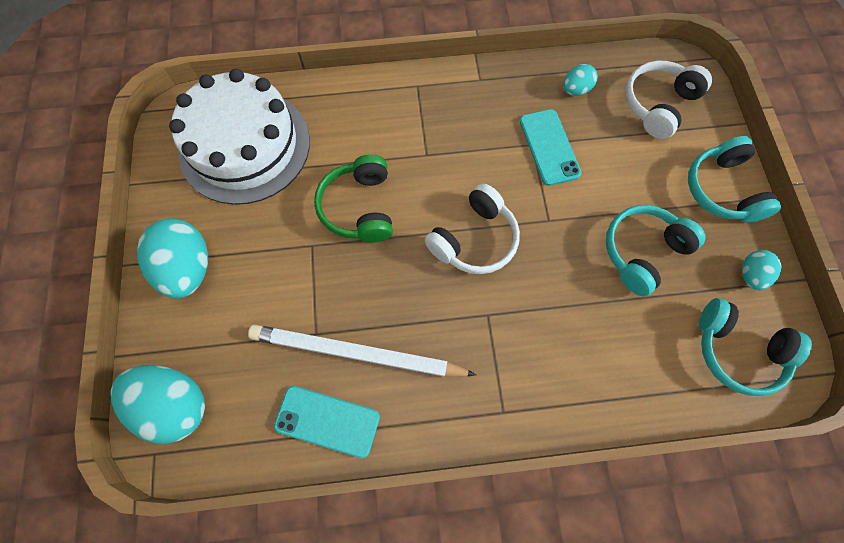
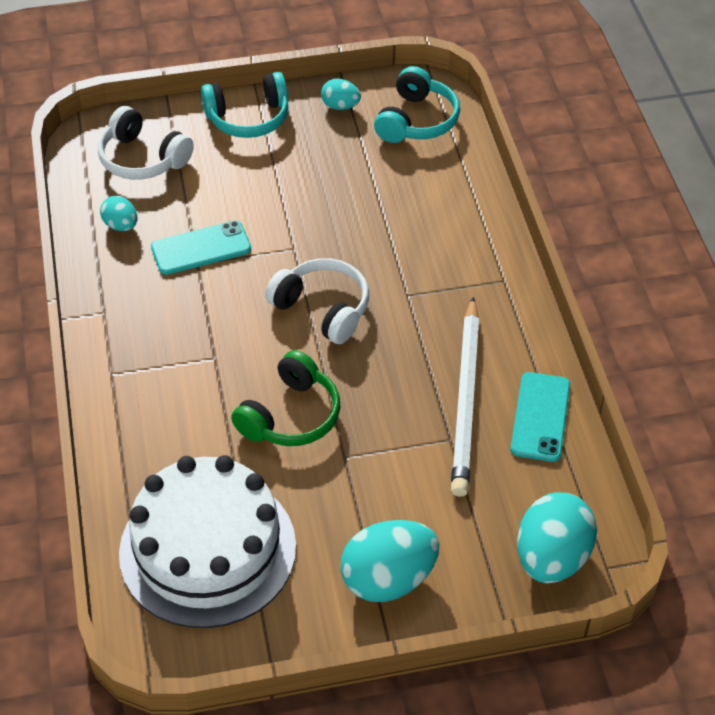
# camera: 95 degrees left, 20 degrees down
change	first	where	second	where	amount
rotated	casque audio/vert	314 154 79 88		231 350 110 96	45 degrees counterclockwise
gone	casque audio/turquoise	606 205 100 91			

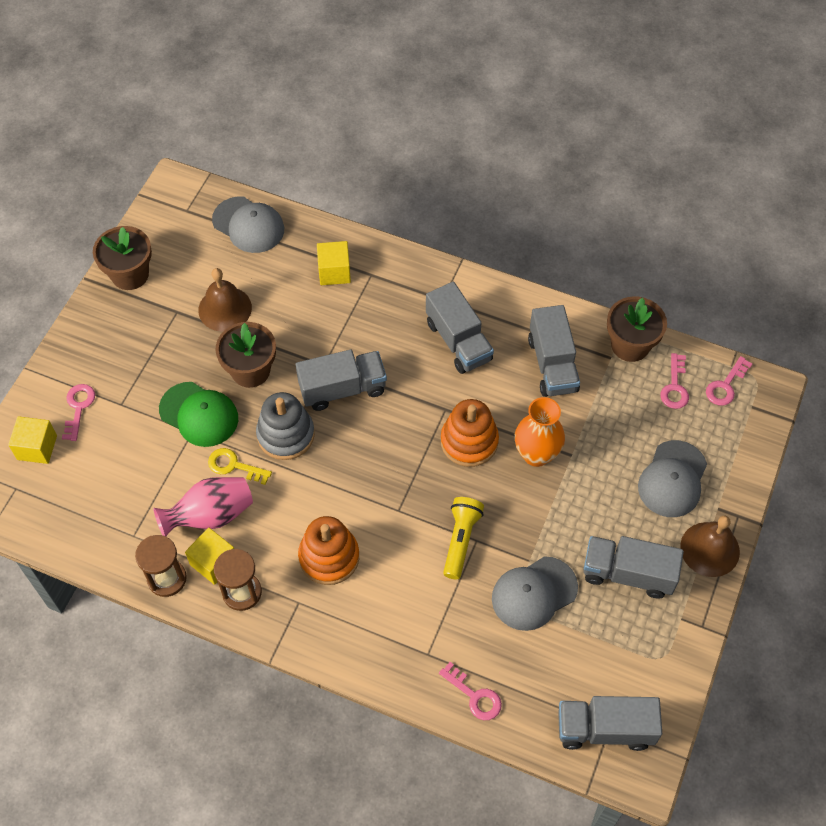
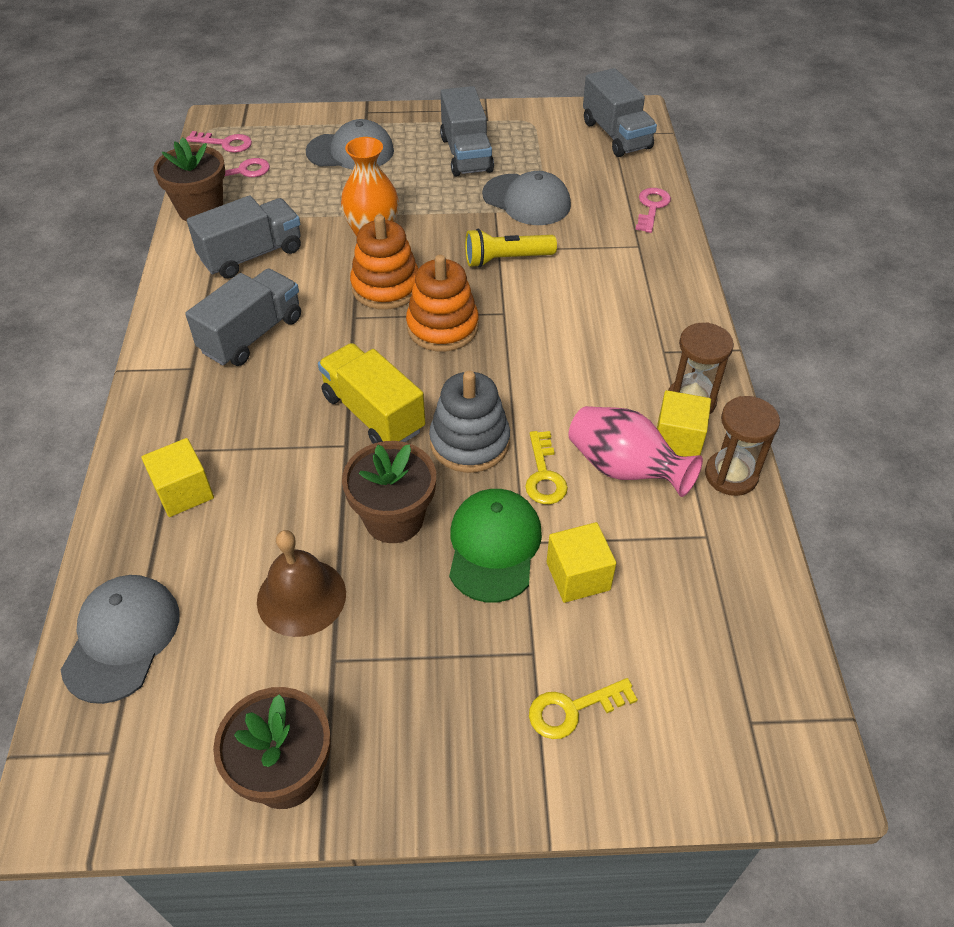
# camera: 115 degrees left, 10 degrees down
change	first	where	second	where	amount
shifted	cube/jaune	8 416 49 48		547 522 69 81	
repainted	clé/rose	62 384 33 57	clé/jaune	529 678 109 61	
repainted	camion/gris	296 350 91 61	camion/jaune	318 343 107 101	
shifted	jouet à empiler/orange	298 516 61 69		406 255 73 97	
gone	cloche/marron	680 516 60 61			

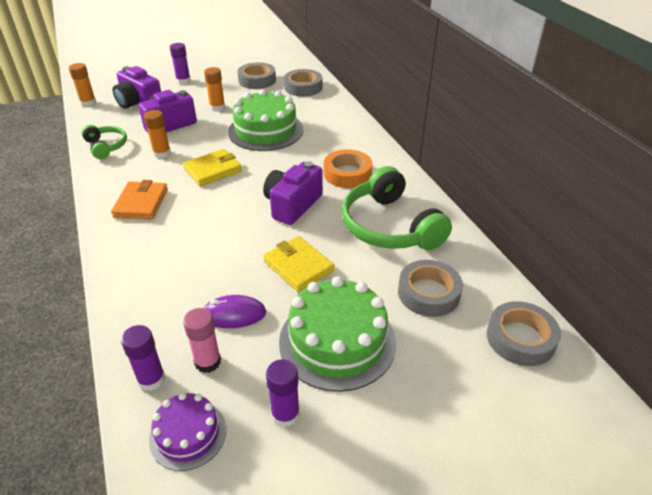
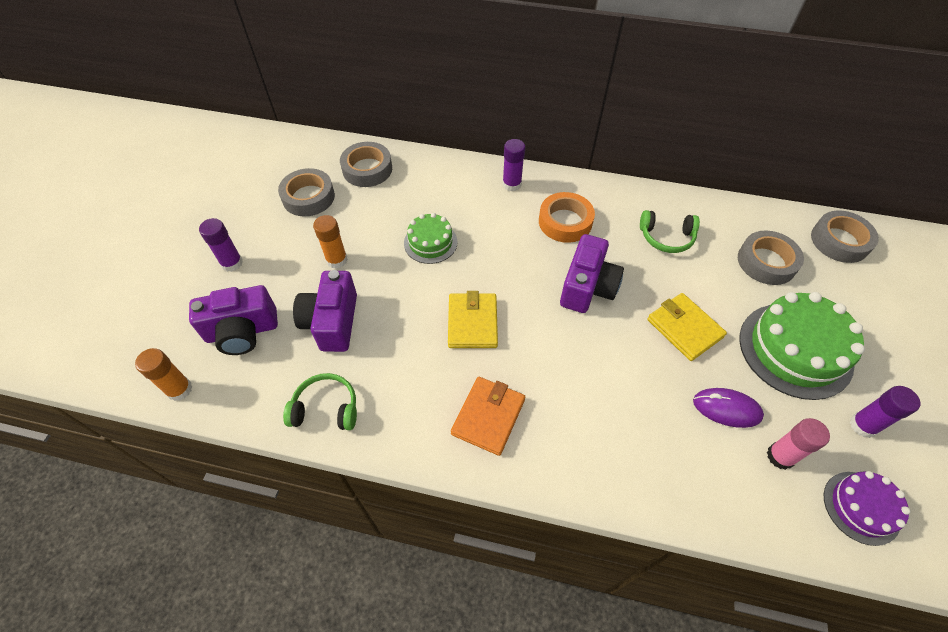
# camera: 55 degrees left, 15 degrees up
change	first	where	second	where	amount
rotated	portefeuille/orange	111 180 57 40		451 377 74 79	75 degrees clockwise
shifted	bâton de colle/violet	121 325 44 66		502 139 23 52	
gone	bâton de colle/orange	144 110 27 49			
rotated	souris/violet	204 295 62 33		693 388 71 40	75 degrees clockwise
scaled	gâteau/vert	228 89 75 62		404 213 54 51	x0.56
rotated	appareil photo/violet	263 161 60 64		560 234 64 79	135 degrees counterclockwise
rotated	portefeuille/jaune	263 236 71 56		647 293 80 68	60 degrees clockwise
scaled	casque audio/vert	342 166 110 84		640 210 60 43	x0.54

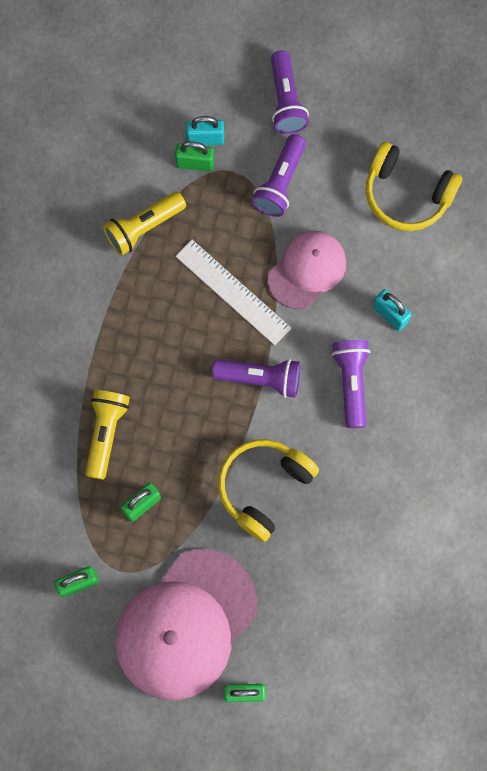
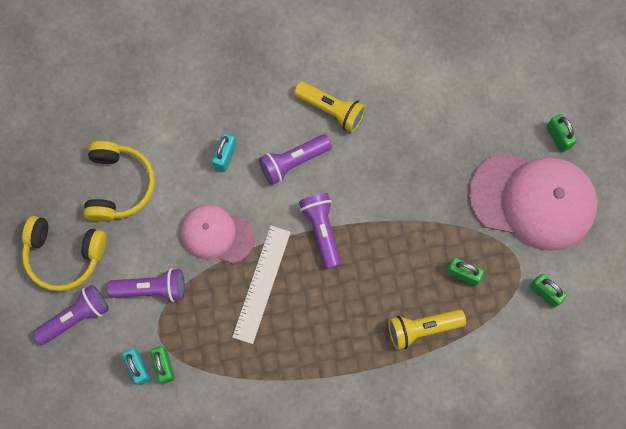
# camera: 115 degrees left, 0 degrees up
change	first	where	second	where	amount
shifted	lampe de poche/jaune	103 191 83 65		294 82 72 50	
shifted	casque audio/jaune	218 439 101 103		22 216 84 75	

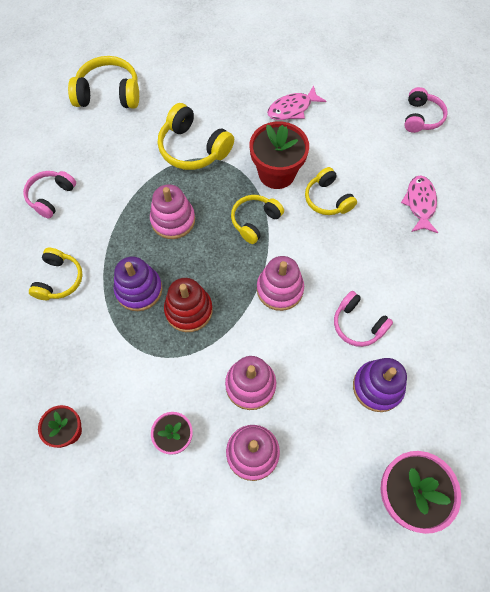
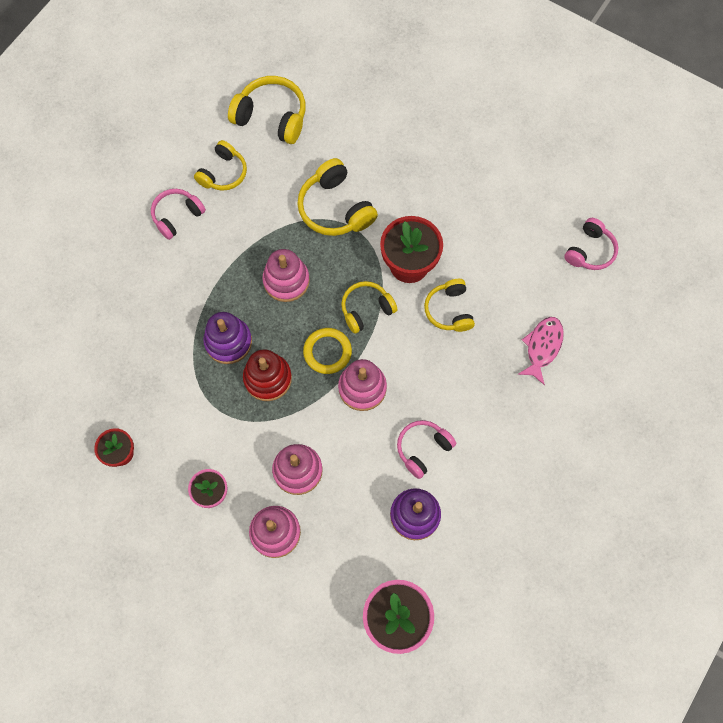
# camera: 20 degrees right, 5 degrees up
change	first	where	second	where	amount
shifted	casque audio/jaune	29 248 54 52		194 140 53 51	
gone	poisson/rose	267 85 59 35			
rotated	casque audio/rose	334 291 59 56		397 420 59 59	75 degrees clockwise
new			anneau/jaune	303 328 49 46	

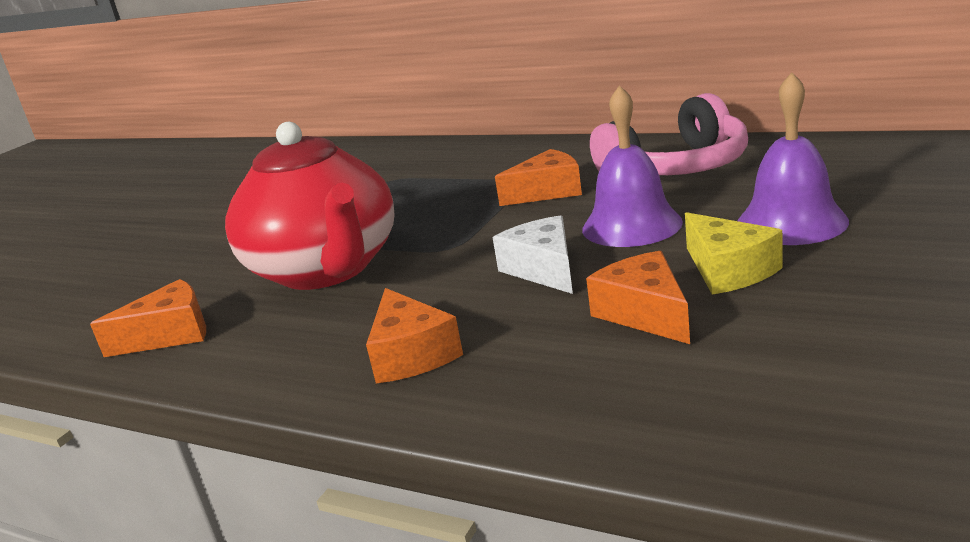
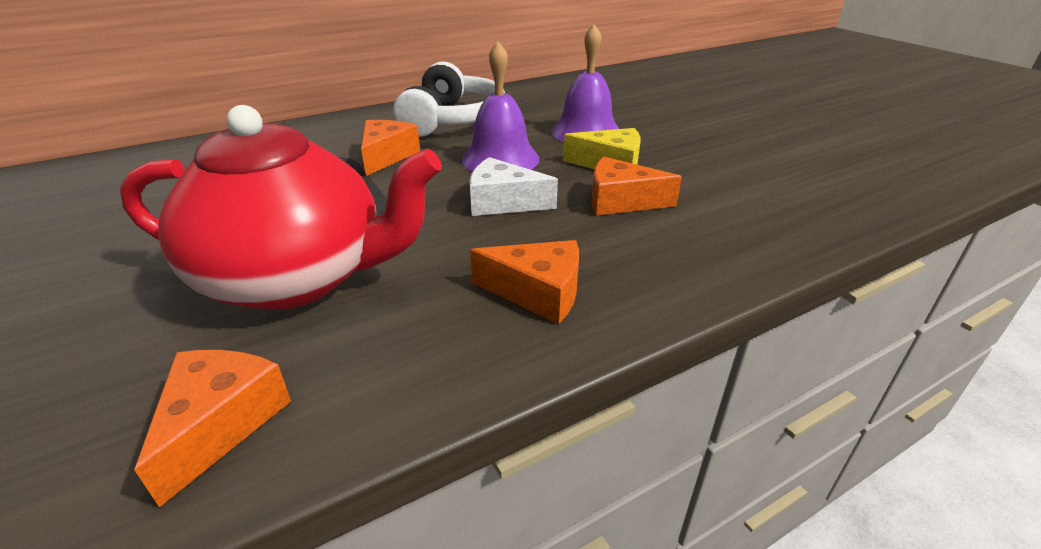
# camera: 60 degrees left, 10 degrees up
change	first	where	second	where	amount
repainted	casque audio/rose	590 93 158 82	casque audio/blanc	394 61 111 76	

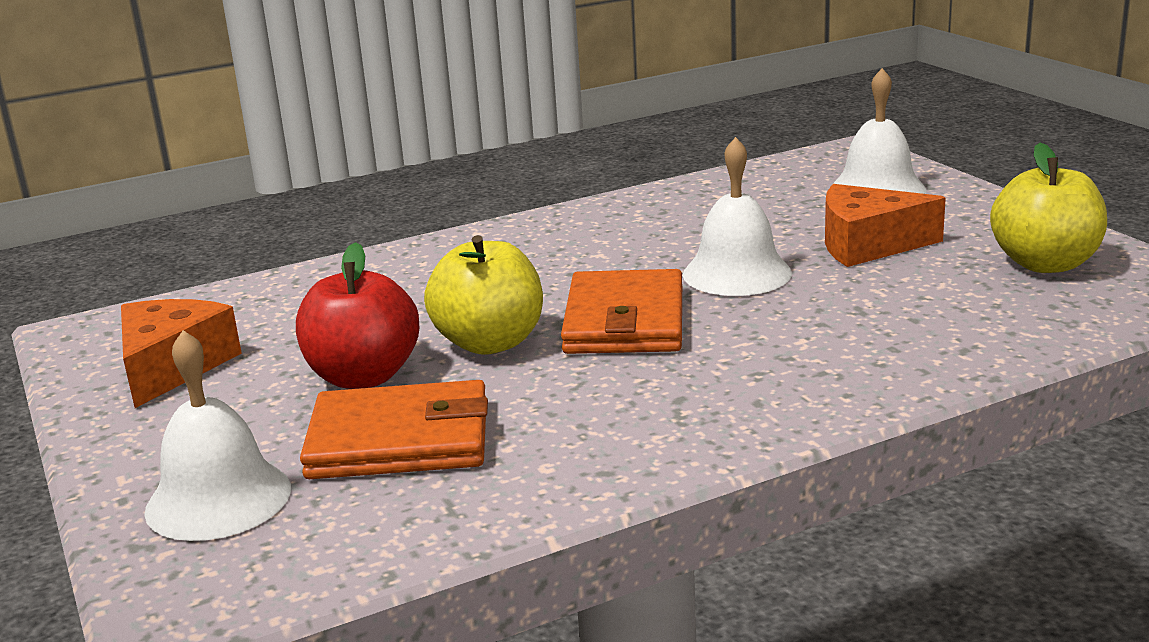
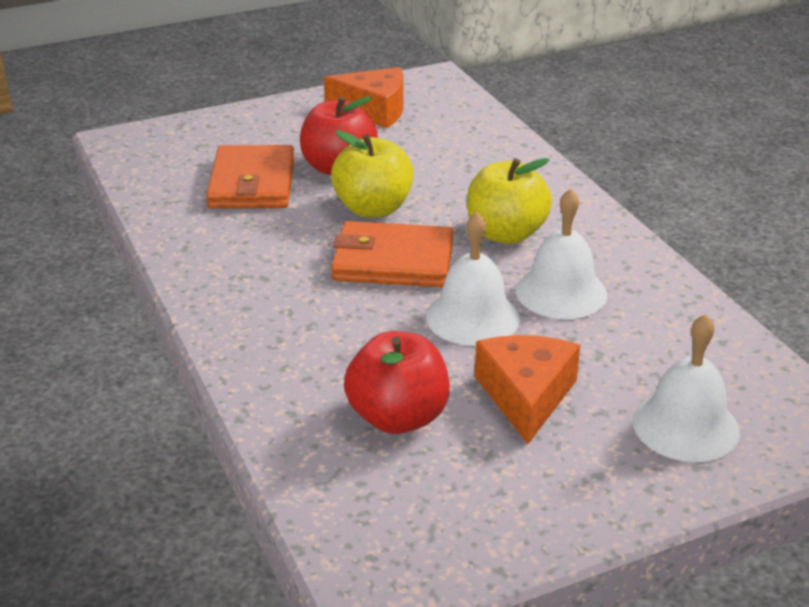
# camera: 90 degrees right, 10 degrees up
change	first	where	second	where	amount
shifted	cloche/blanc	144 330 147 211		516 189 91 130	
shifted	pomme/jaune	990 143 117 130		467 158 85 86	
new			pomme/rouge	344 331 106 103	

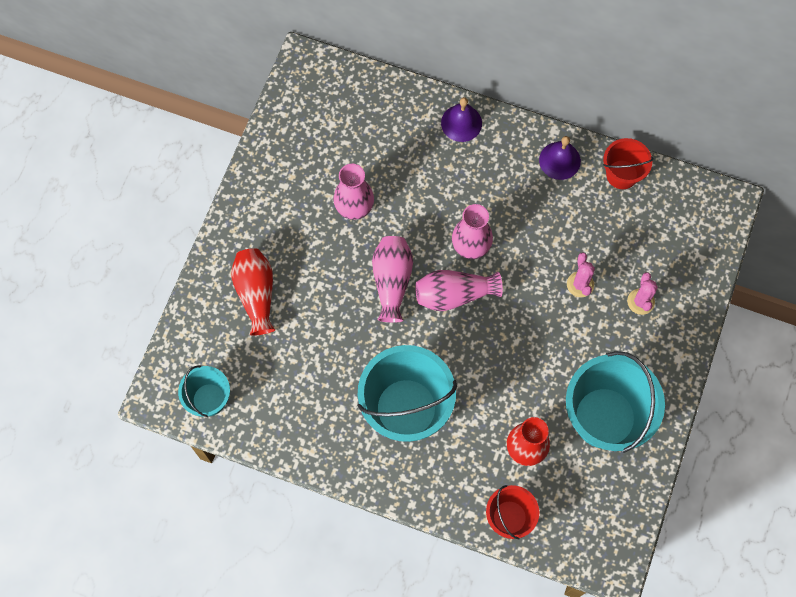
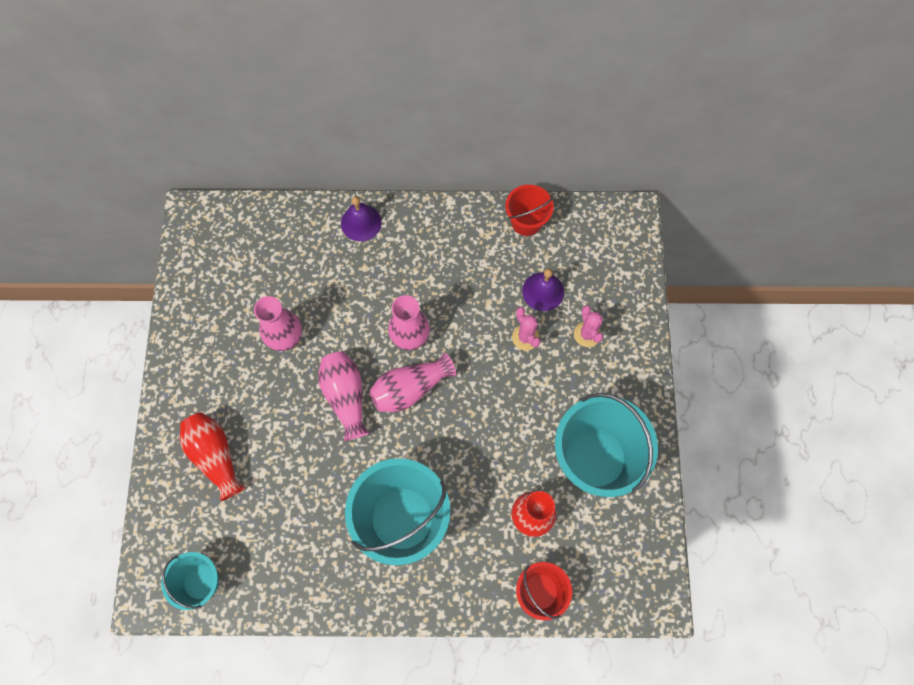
# camera: 20 degrees left, 0 degrees up
change	first	where	second	where	amount
shifted	cloche/violet	539 136 42 44		522 268 42 43	

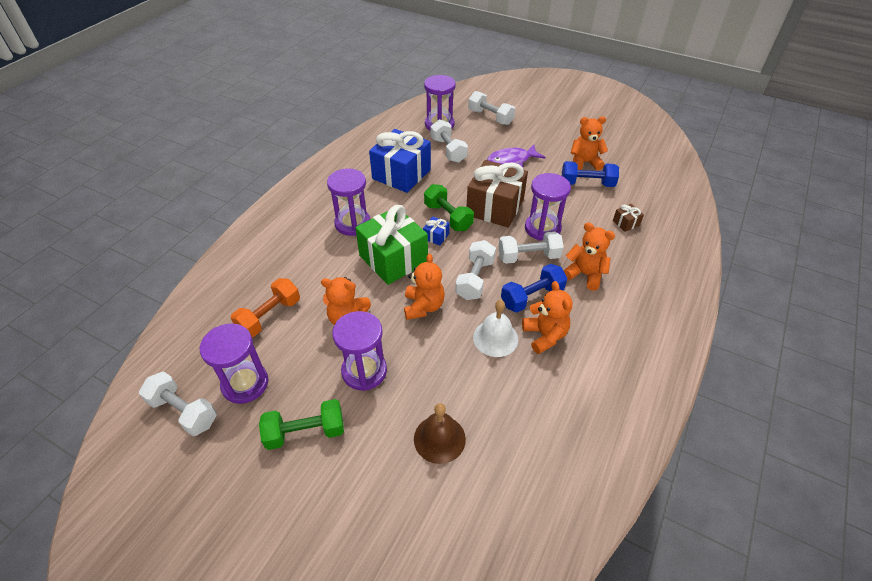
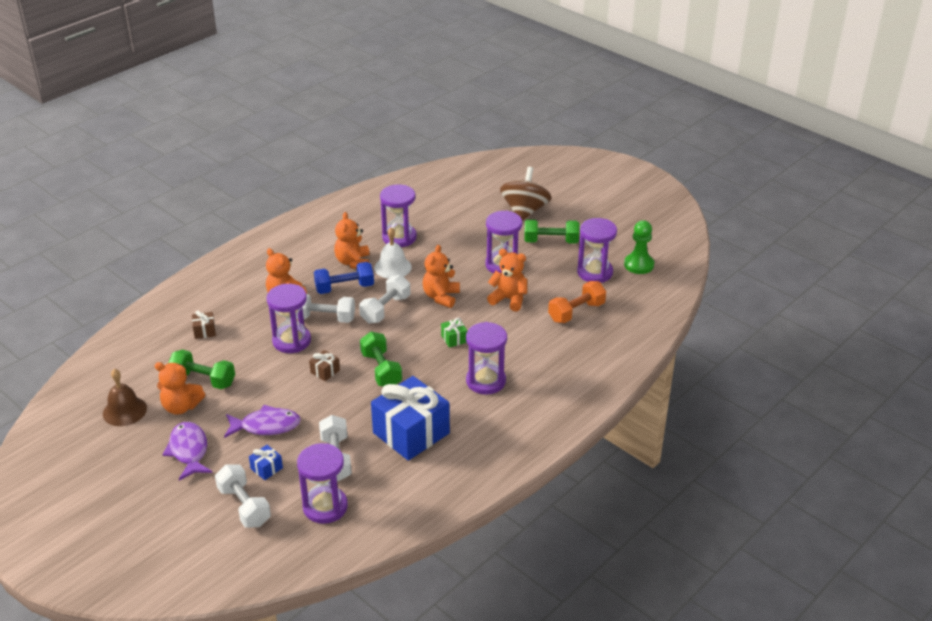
# camera: 165 degrees left, 10 degrees down
change	first	where	second	where	amount
swapped	haltère/blanc	139 372 78 64	pion/vert	624 220 30 54	
scaled	cadeau/vert	355 205 73 80		441 318 26 30	x0.41
shifted	cloche/marron	414 403 52 61		103 369 44 57	
shifted	cadeau/bleu	423 217 27 29		249 445 34 35	
scaled	cadeau/marron	467 160 61 68		309 350 31 31	x0.41
repainted	haltère/bleu	562 161 57 26	haltère/vert	168 350 67 39	
new			poisson/violet	163 422 50 59	
new			sablier/violet	380 184 37 63	
new			toupie/marron	500 167 52 54	

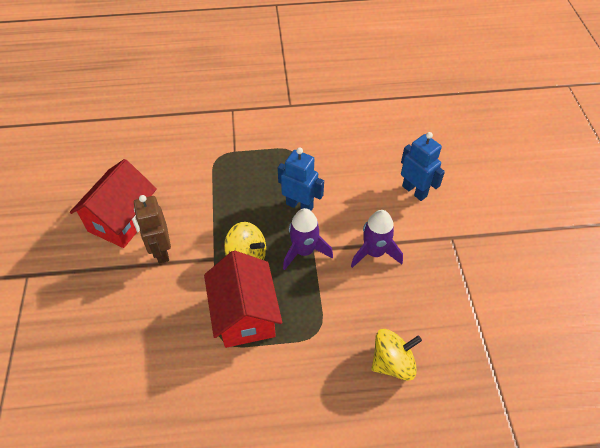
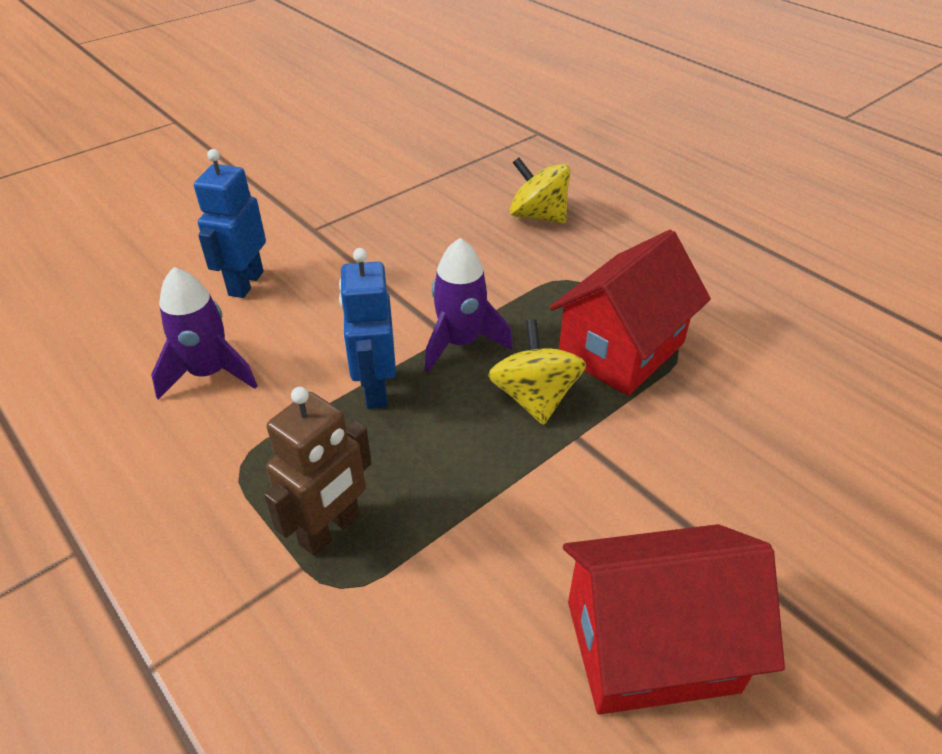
# camera: 125 degrees left, 10 degrees down
change	first	where	second	where	amount
shifted	robot/marron	134 195 37 68		264 387 108 169	
shifted	fusée/violet	351 210 52 58		151 267 107 132	

